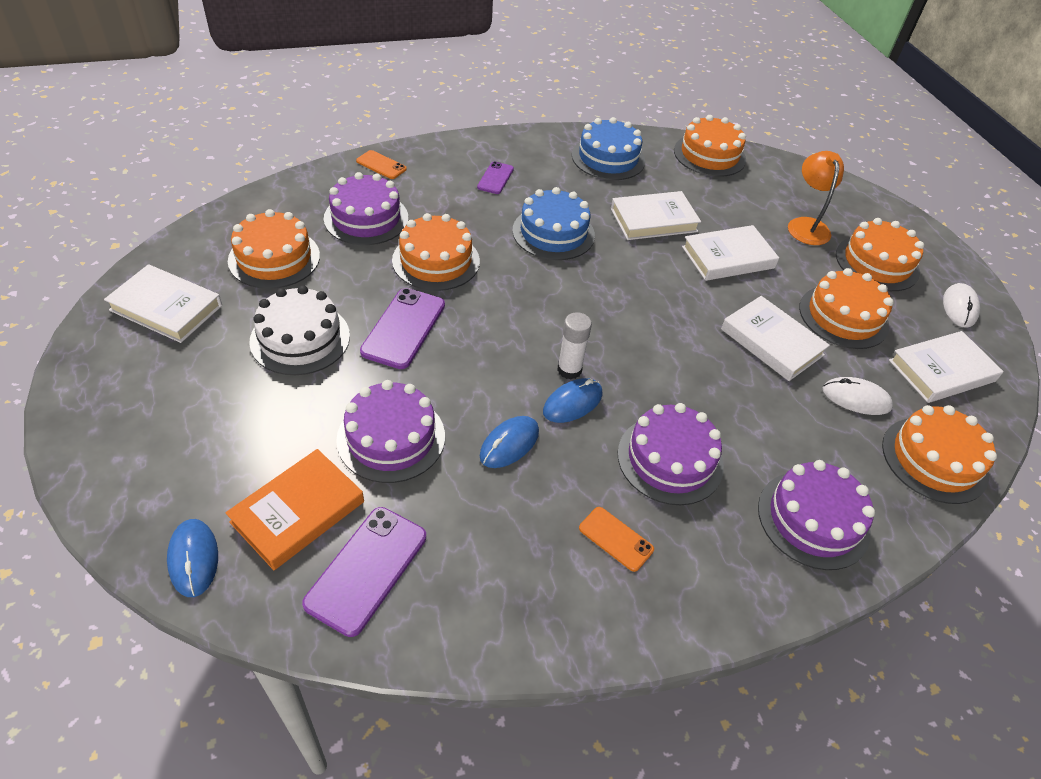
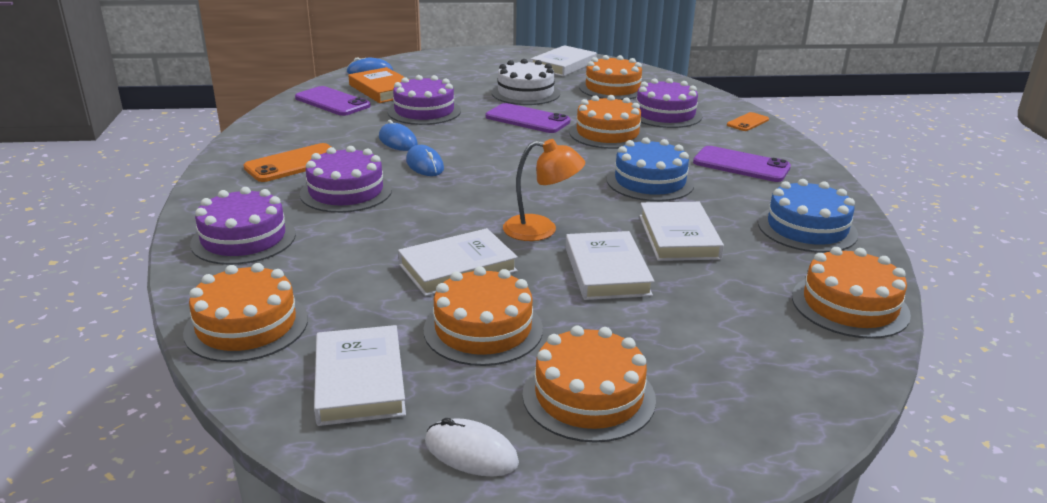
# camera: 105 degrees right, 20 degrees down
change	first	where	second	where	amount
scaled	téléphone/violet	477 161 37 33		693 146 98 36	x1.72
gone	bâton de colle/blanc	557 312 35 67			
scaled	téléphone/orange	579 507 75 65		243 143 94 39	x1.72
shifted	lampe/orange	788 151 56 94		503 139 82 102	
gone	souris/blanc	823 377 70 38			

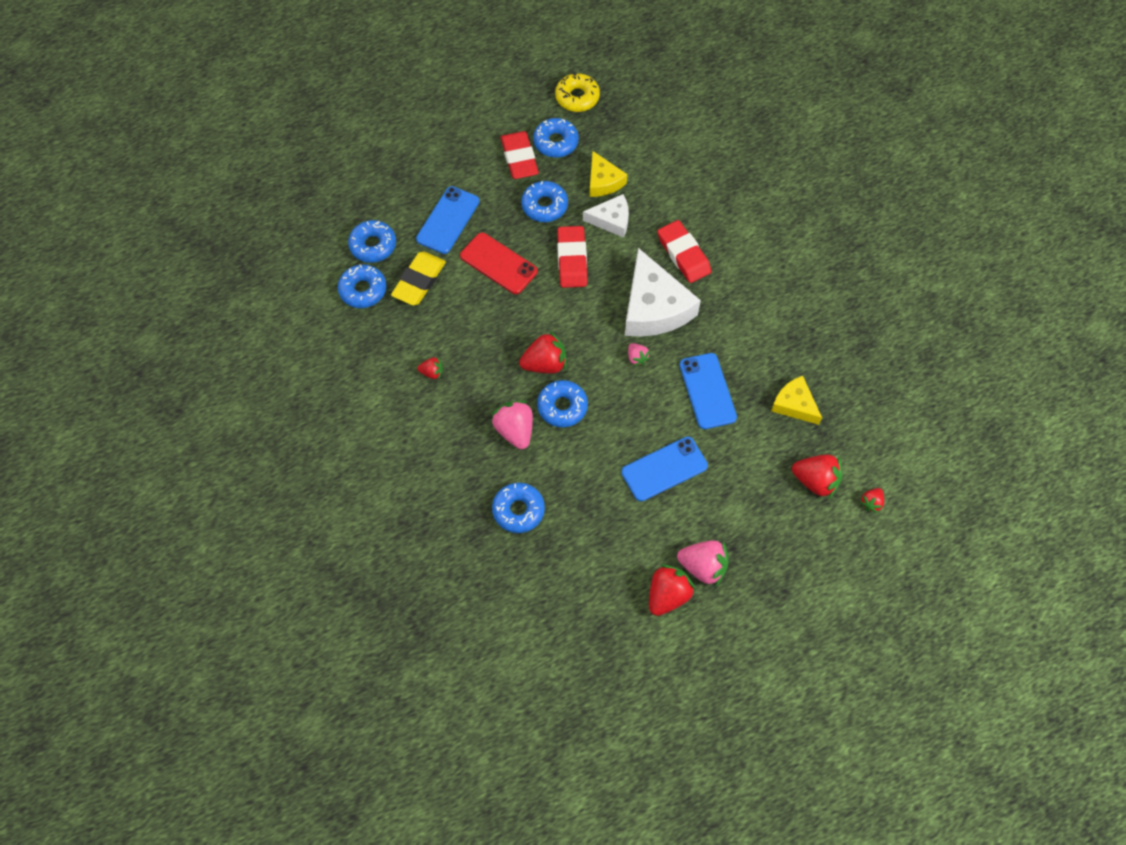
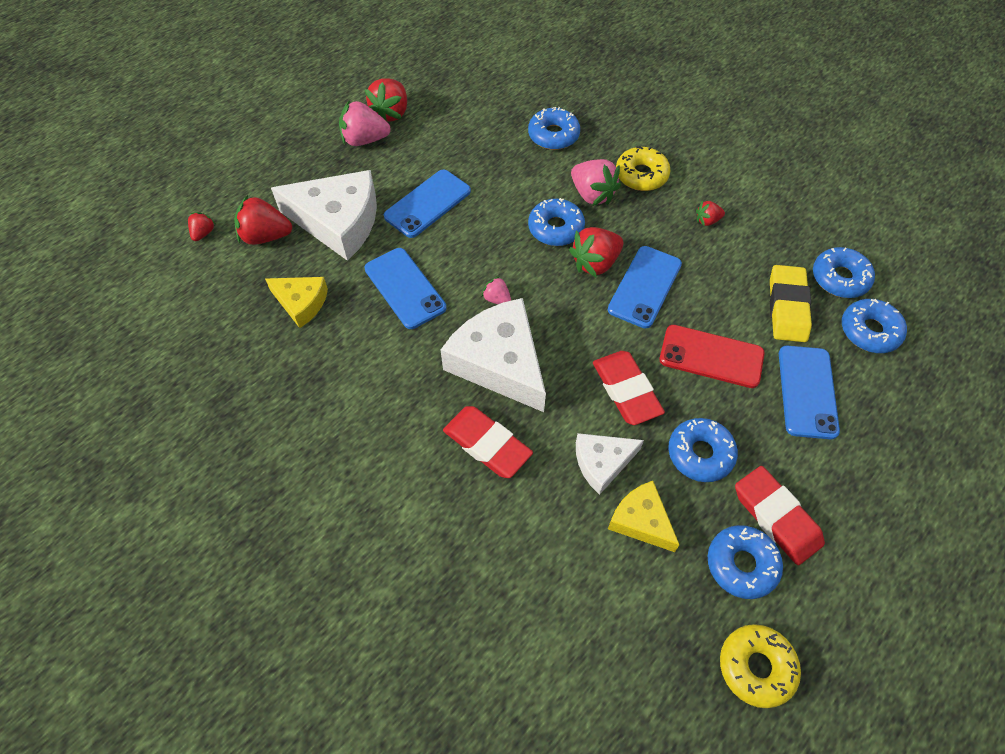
# camera: 160 degrees right, 5 degrees down
change	first	where	second	where	amount
new			fromage/blanc	271 170 106 91	
new			téléphone/bleu	608 246 74 82	
new			beignet/jaune	616 146 55 45	

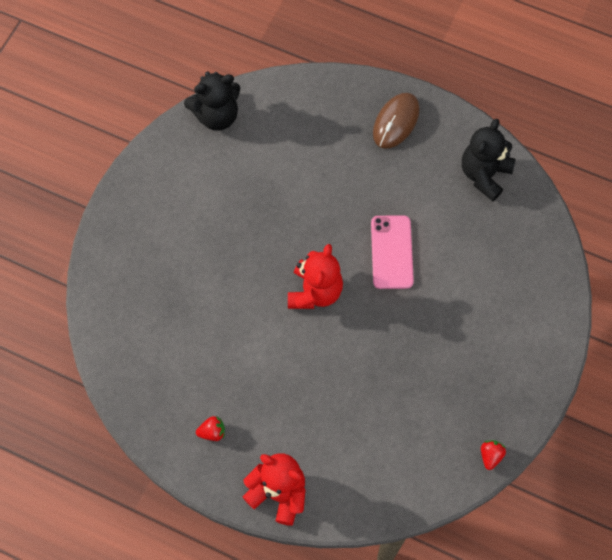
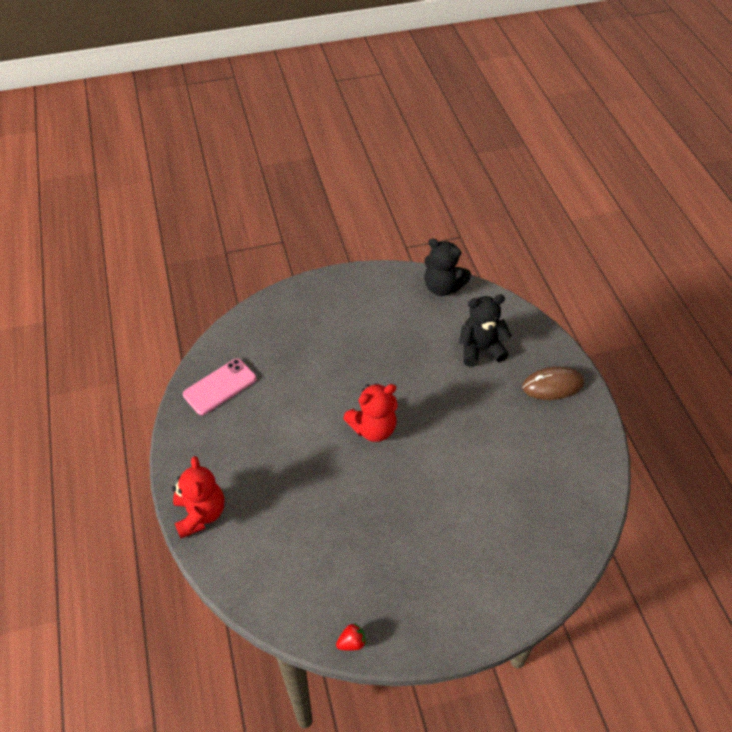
# camera: 50 degrees right, 15 degrees down
change	first	where	second	where	amount
gone	fraise/rouge	196 416 29 25			
shifted	téléphone/rose	371 215 43 74		183 358 73 57	
shifted	ours en peluche/noir	462 118 53 83		459 295 53 72	

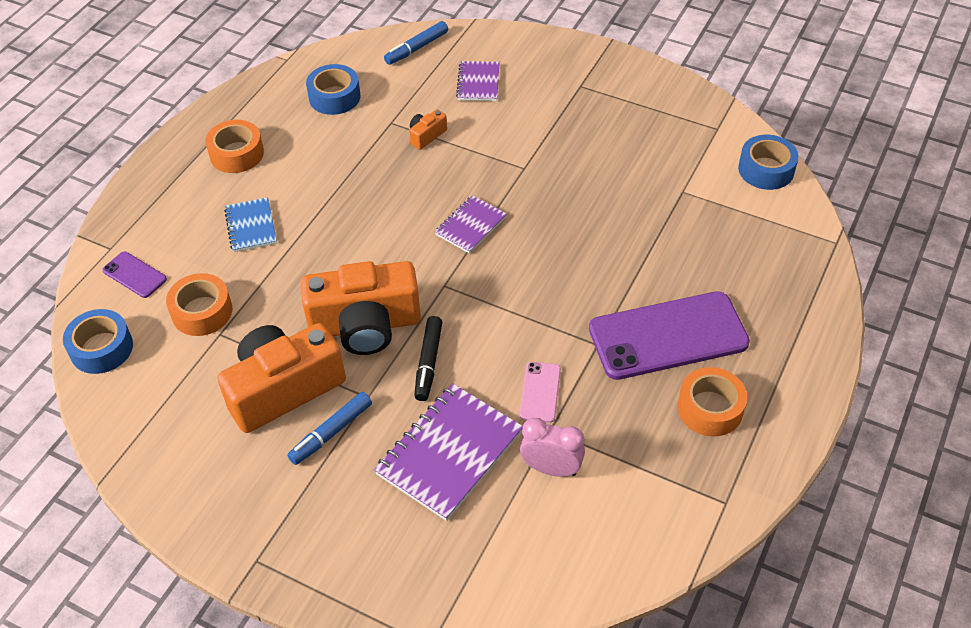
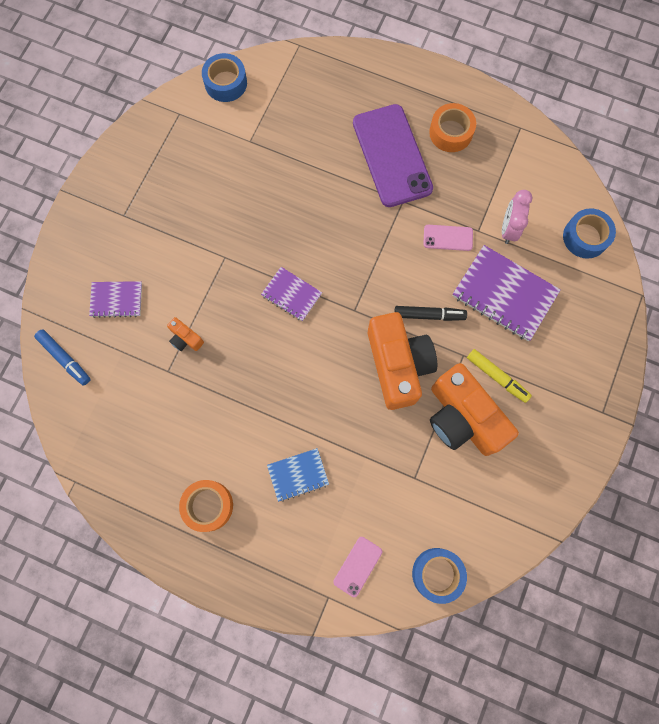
# camera: 95 degrees left, 25 degrees up
change	first	where	second	where	amount
repainted	téléphone/violet	102 252 65 46	téléphone/rose	333 537 49 60	
gone	ruban adhésif/orange	166 273 66 63			
repainted	feutre/bleu	287 392 85 73	feutre/jaune	467 349 65 54	
shifted	ruban adhésif/bleu	306 64 54 51		563 208 53 51	

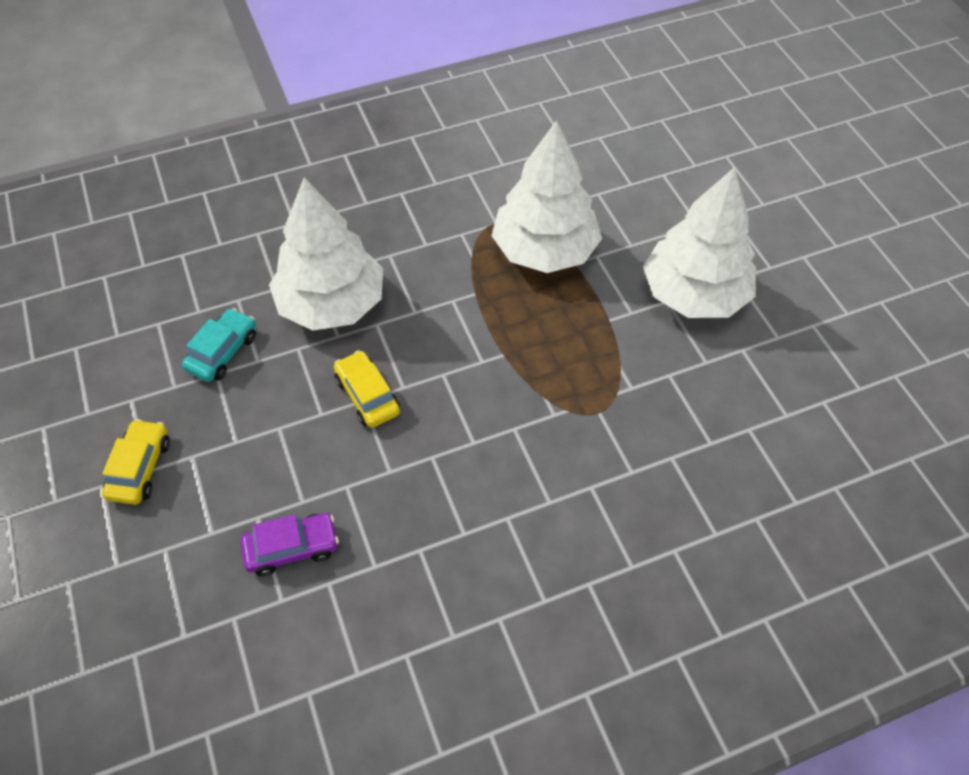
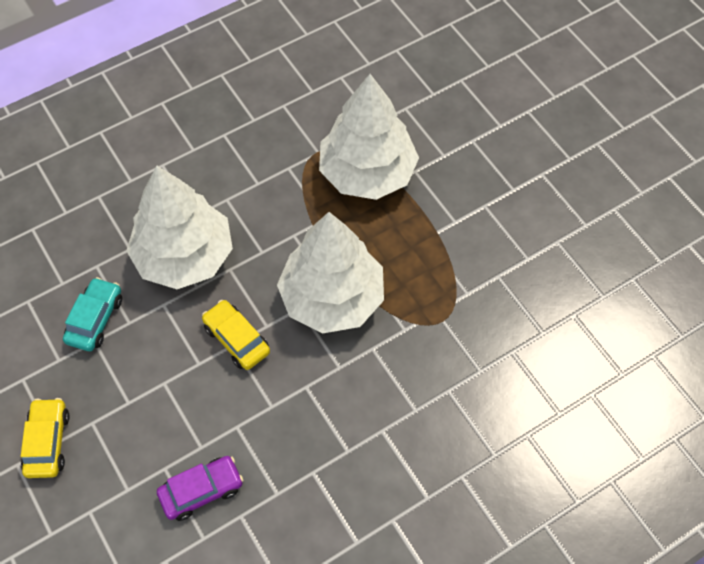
# camera: 10 degrees left, 5 degrees up
change	first	where	second	where	amount
shifted	arbre/blanc	643 167 113 151		277 212 107 122	

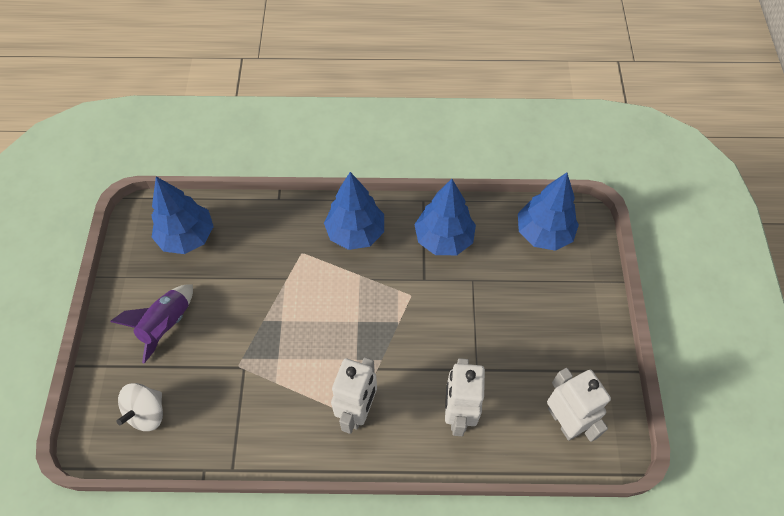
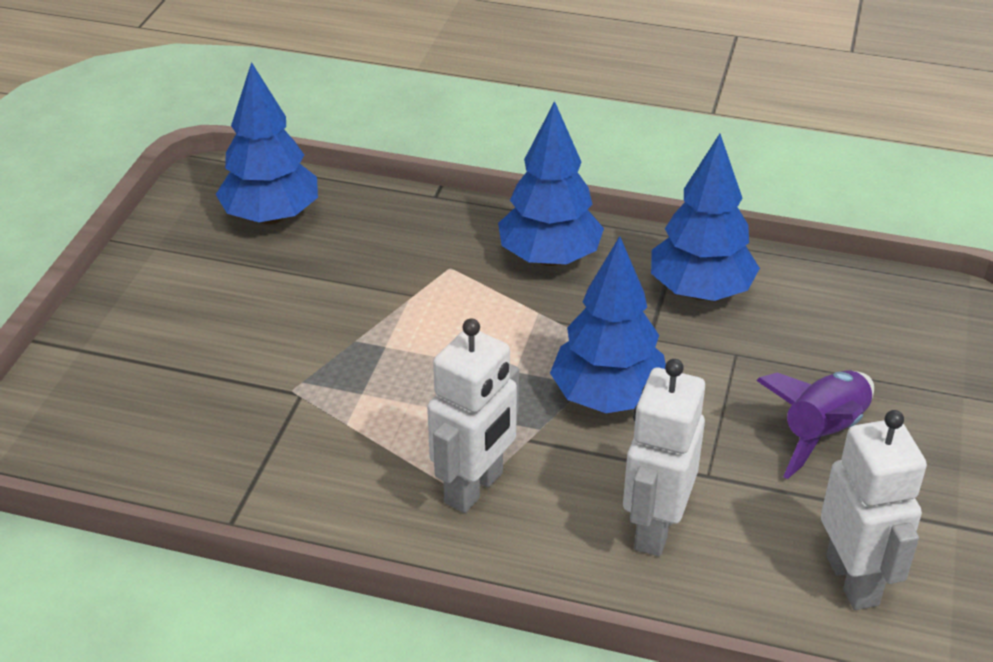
# camera: 15 degrees right, 20 degrees down
change	first	where	second	where	amount
shifted	fusée/violet	110 285 83 78		756 370 118 109	
gone	toupie/blanc	117 383 46 48			
shifted	arbre/bleu	518 173 61 78		550 236 116 177	

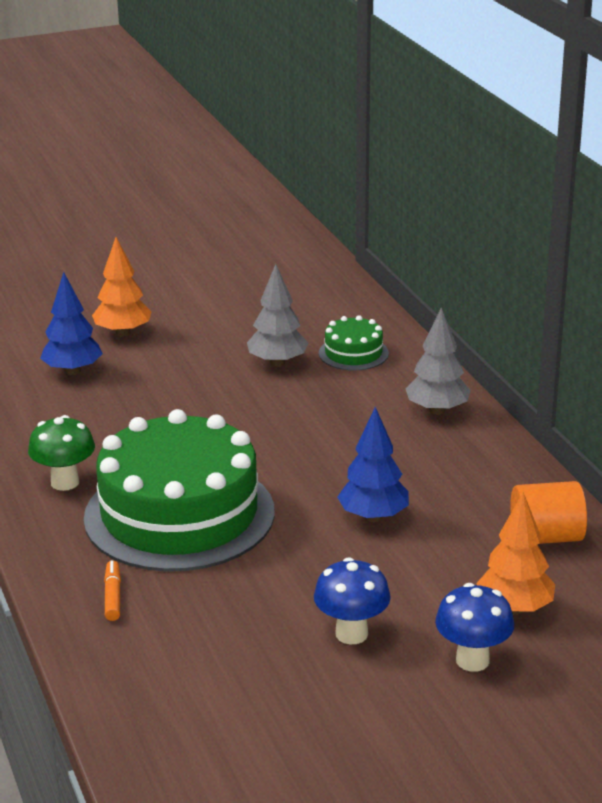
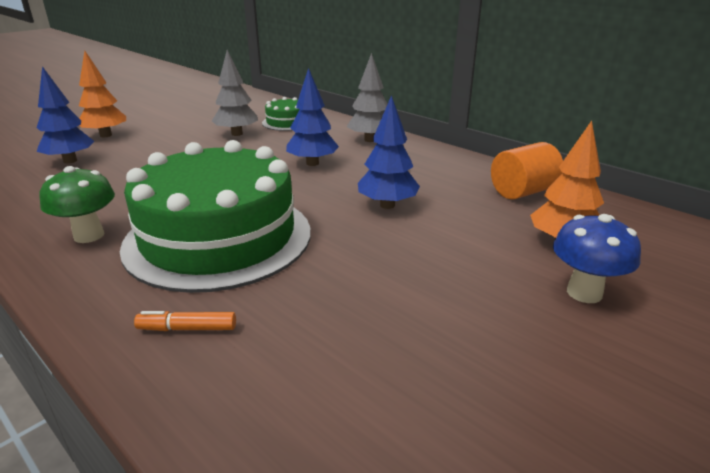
# camera: 25 degrees left, 0 degrees up
change	first	where	second	where	amount
rotated	feutre/orange	104 560 17 61		134 311 102 20	60 degrees counterclockwise
gone	champignon/bleu	314 557 77 87			
new			arbre/bleu	286 68 53 98	

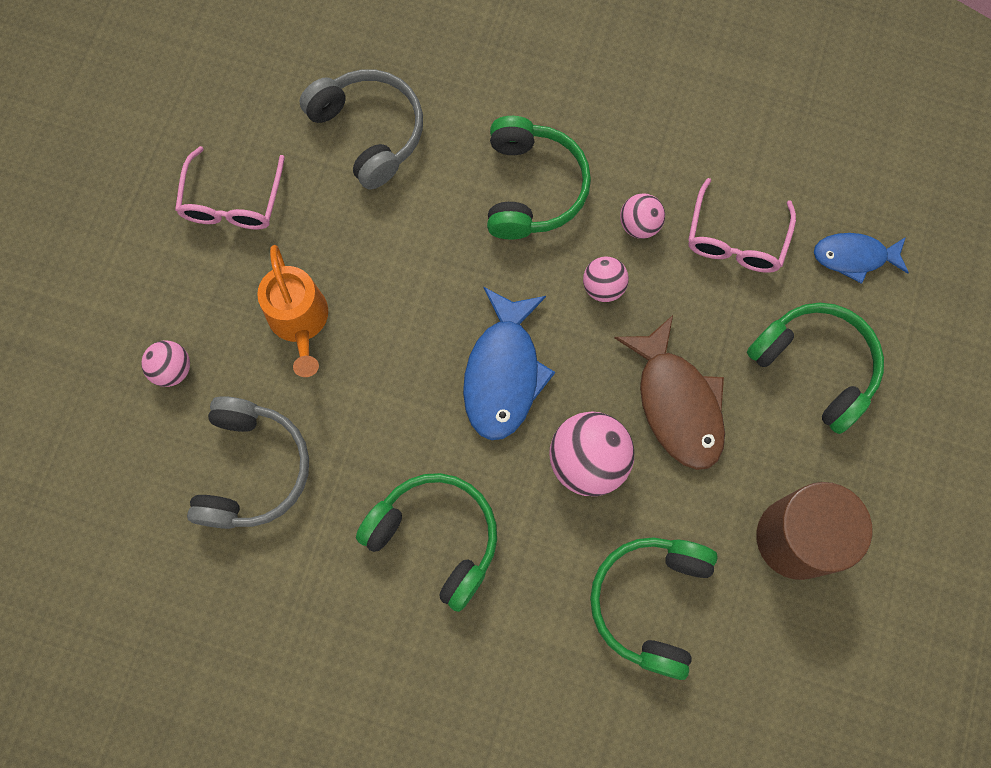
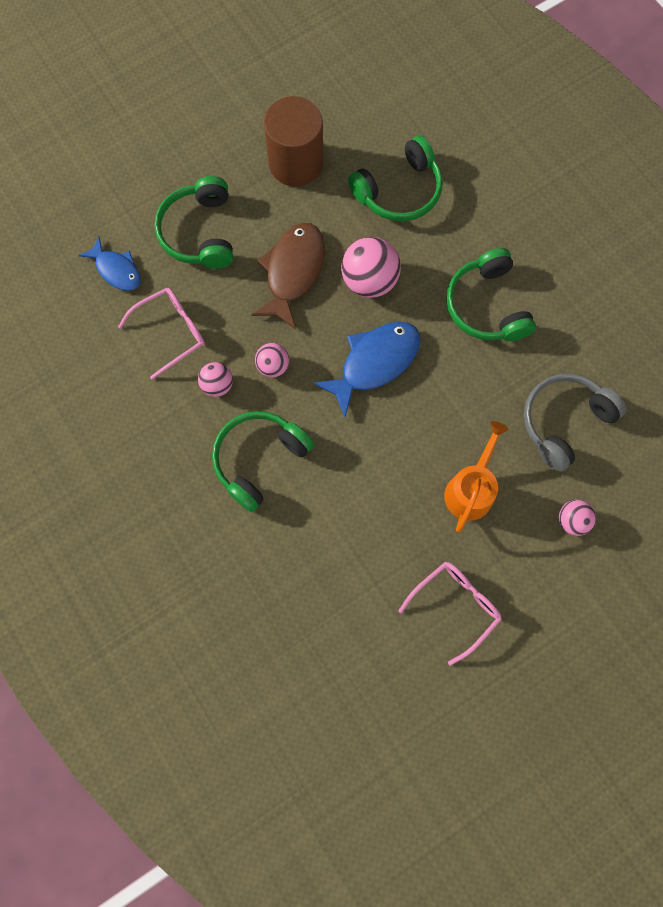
# camera: 140 degrees left, 0 degrees up
change	first	where	second	where	amount
gone	casque audio/gris	299 69 124 120			

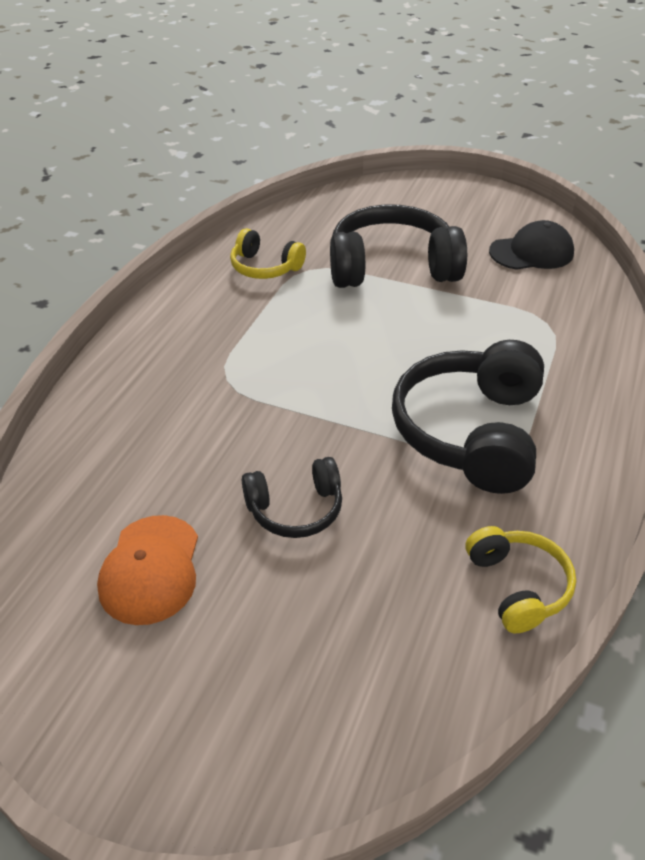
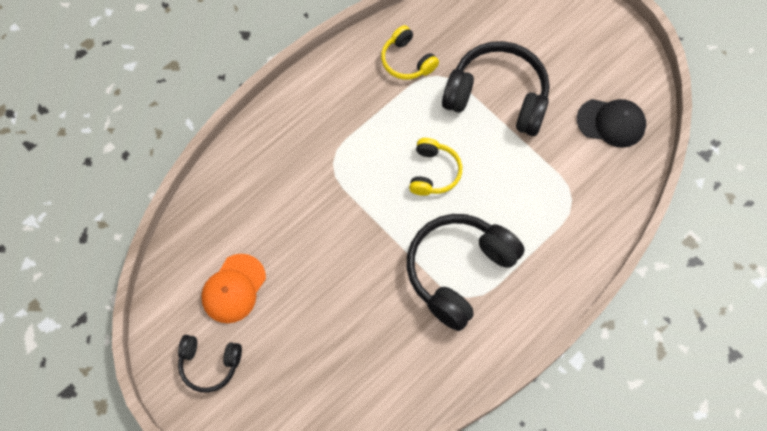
# camera: 25 degrees right, 25 degrees up
change	first	where	second	where	amount
shifted	casque audio/noir	242 457 100 81		178 335 64 58	
shifted	casque audio/jaune	466 526 110 107		409 138 53 58	

